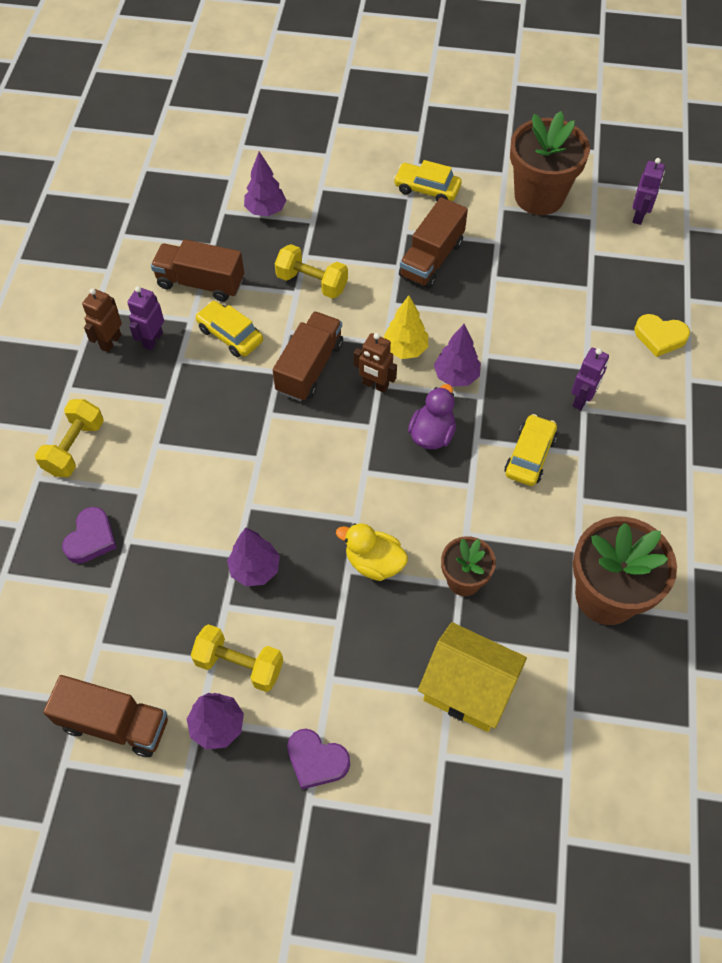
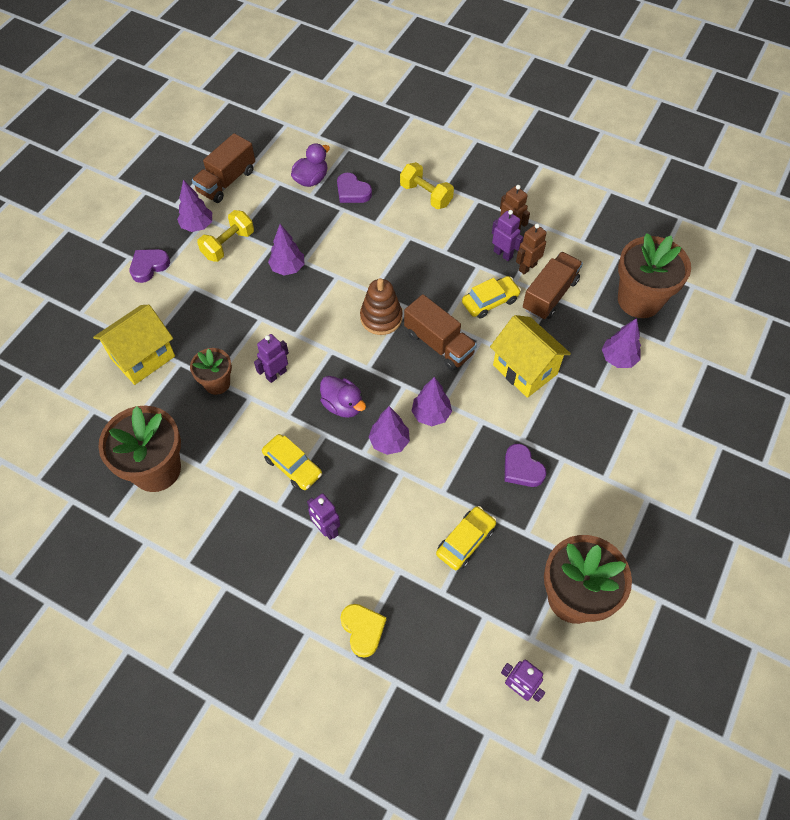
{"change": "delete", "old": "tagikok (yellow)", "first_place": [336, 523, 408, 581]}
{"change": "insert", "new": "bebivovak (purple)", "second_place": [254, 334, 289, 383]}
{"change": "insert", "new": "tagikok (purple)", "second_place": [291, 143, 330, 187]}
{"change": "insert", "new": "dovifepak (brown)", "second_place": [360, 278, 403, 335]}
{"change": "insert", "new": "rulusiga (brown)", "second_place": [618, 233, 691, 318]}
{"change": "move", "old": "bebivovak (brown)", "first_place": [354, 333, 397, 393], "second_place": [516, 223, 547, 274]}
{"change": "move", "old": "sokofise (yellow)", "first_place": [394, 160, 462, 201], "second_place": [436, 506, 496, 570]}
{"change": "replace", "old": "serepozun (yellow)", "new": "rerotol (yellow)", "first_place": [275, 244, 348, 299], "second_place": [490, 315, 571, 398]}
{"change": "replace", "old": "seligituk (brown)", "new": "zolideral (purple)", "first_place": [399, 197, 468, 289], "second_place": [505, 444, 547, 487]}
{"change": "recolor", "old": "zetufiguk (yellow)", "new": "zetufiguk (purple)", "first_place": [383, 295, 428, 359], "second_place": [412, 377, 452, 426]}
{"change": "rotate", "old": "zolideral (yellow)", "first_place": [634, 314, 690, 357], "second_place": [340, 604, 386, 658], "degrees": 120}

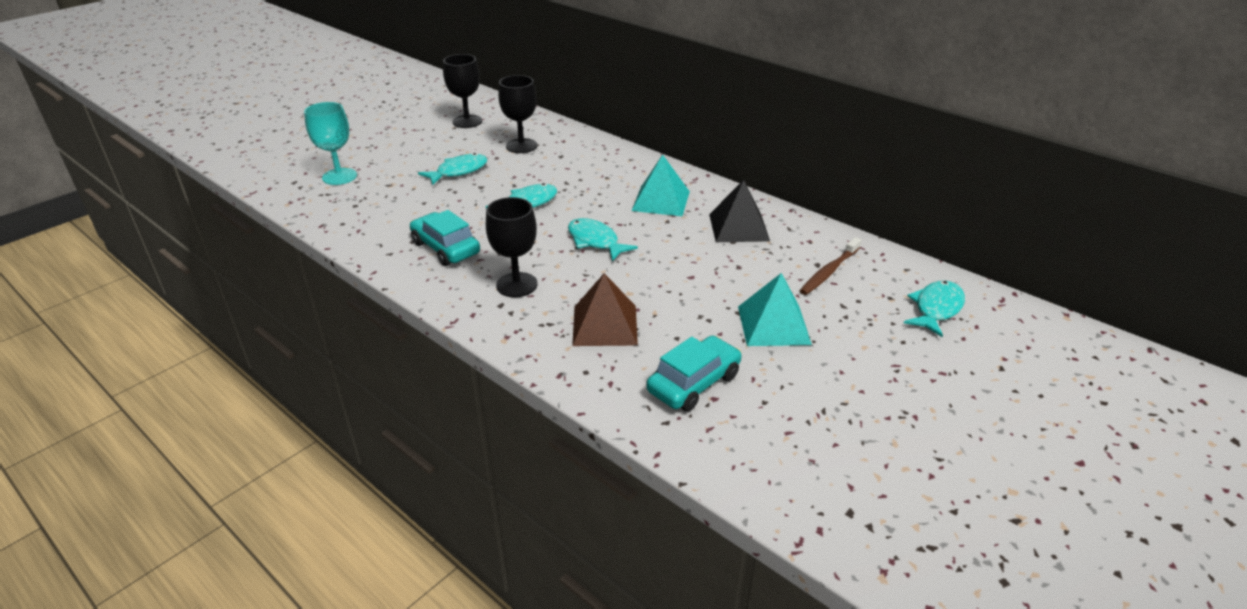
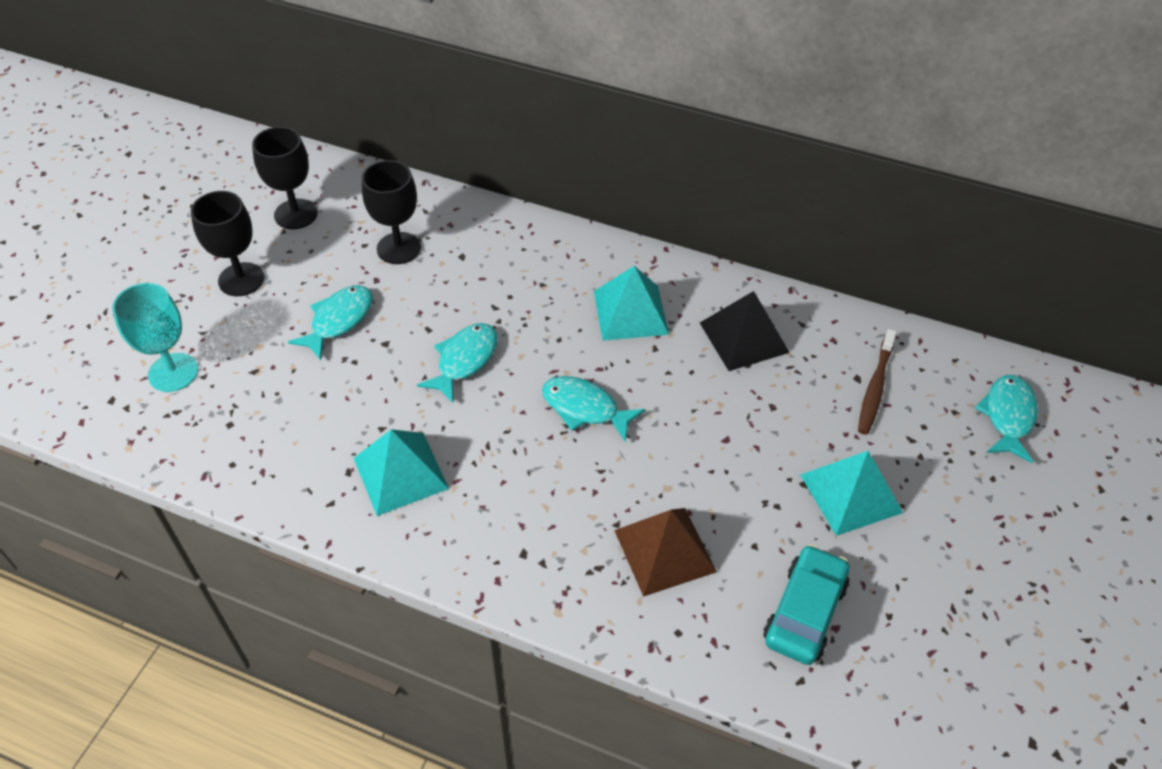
{"change": "move", "old": "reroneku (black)", "first_place": [486, 197, 538, 297], "second_place": [191, 191, 265, 296]}
{"change": "replace", "old": "sokofise (turquoise)", "new": "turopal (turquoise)", "first_place": [410, 210, 480, 266], "second_place": [354, 429, 449, 516]}

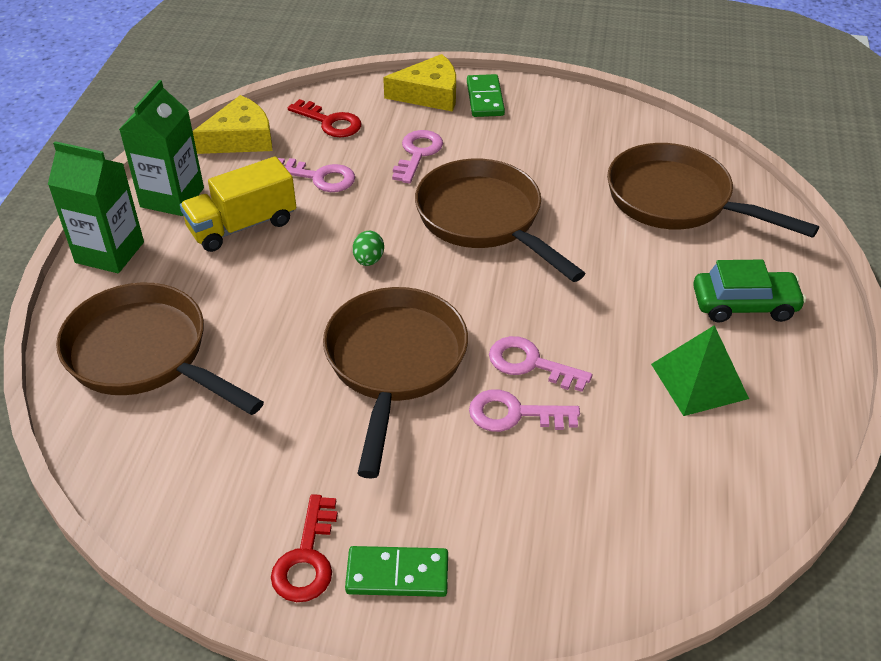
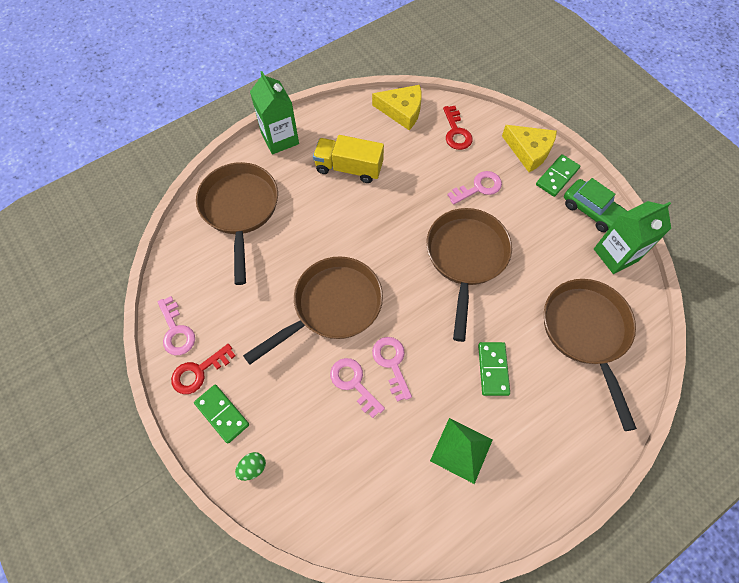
{"change": "insert", "new": "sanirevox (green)", "second_place": [478, 342, 510, 396]}
{"change": "move", "old": "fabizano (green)", "first_place": [119, 80, 204, 216], "second_place": [594, 201, 671, 274]}
{"change": "move", "old": "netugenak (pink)", "first_place": [278, 158, 355, 192], "second_place": [158, 296, 195, 355]}
{"change": "move", "old": "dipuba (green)", "first_place": [353, 231, 384, 266], "second_place": [235, 452, 266, 481]}
{"change": "move", "old": "sokofise (green)", "first_place": [693, 260, 806, 323], "second_place": [564, 178, 627, 232]}

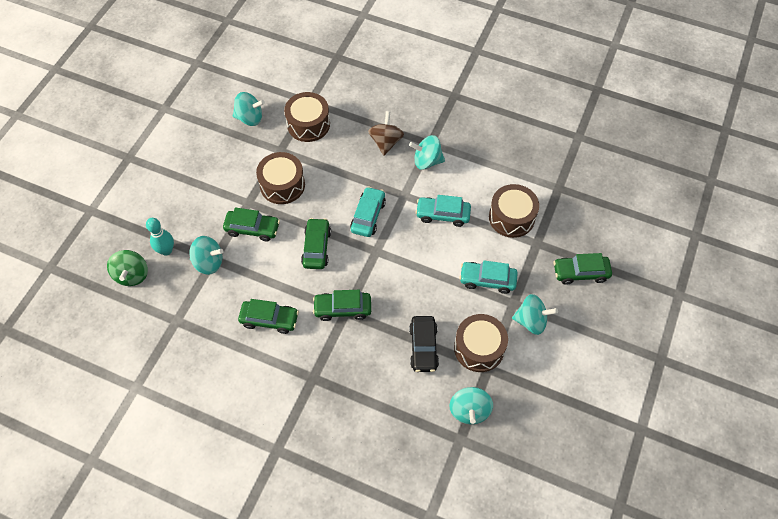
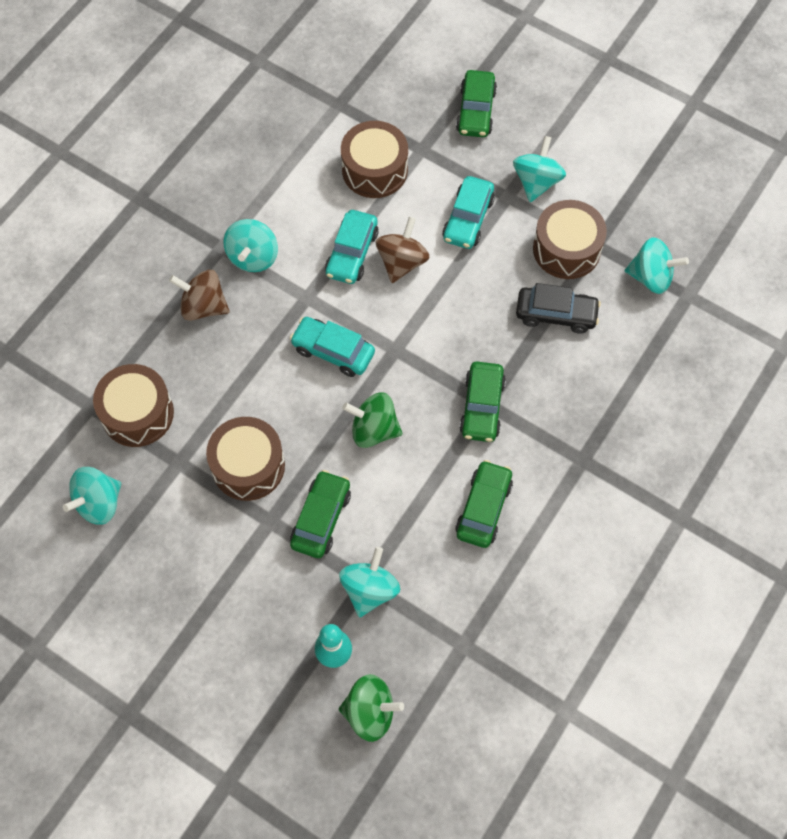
{"change": "insert", "new": "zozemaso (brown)", "second_place": [376, 217, 430, 283]}
{"change": "replace", "old": "sokofise (green)", "new": "zozemaso (green)", "first_place": [301, 218, 331, 269], "second_place": [342, 392, 402, 448]}
{"change": "rotate", "old": "zozemaso (turquoise)", "first_place": [233, 92, 265, 126], "second_place": [63, 467, 121, 525], "degrees": -150}

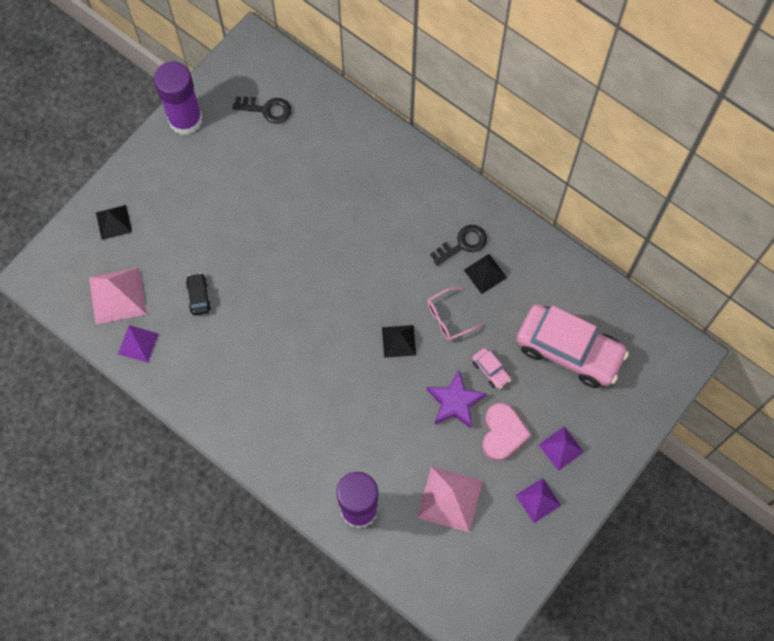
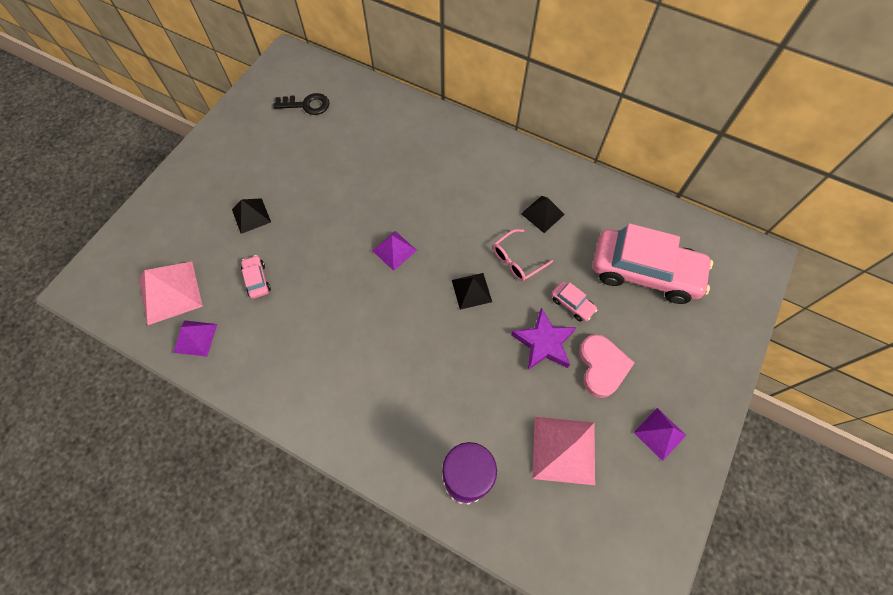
{"change": "delete", "old": "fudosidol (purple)", "first_place": [154, 61, 203, 135]}
{"change": "delete", "old": "netugenak (black)", "first_place": [430, 225, 487, 266]}
{"change": "move", "old": "turopal (black)", "first_place": [96, 205, 132, 240], "second_place": [232, 198, 271, 234]}
{"change": "move", "old": "turopal (purple)", "first_place": [539, 427, 584, 471], "second_place": [372, 231, 417, 271]}
{"change": "recolor", "old": "sokofise (black)", "new": "sokofise (pink)", "first_place": [186, 273, 211, 315], "second_place": [241, 255, 271, 299]}

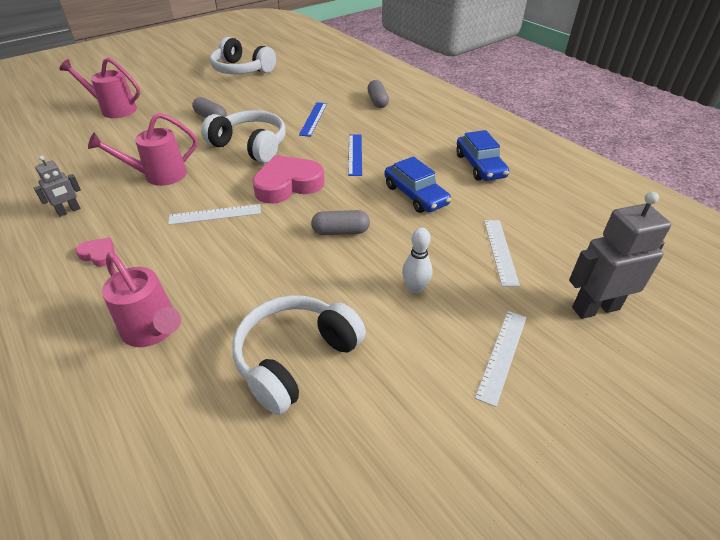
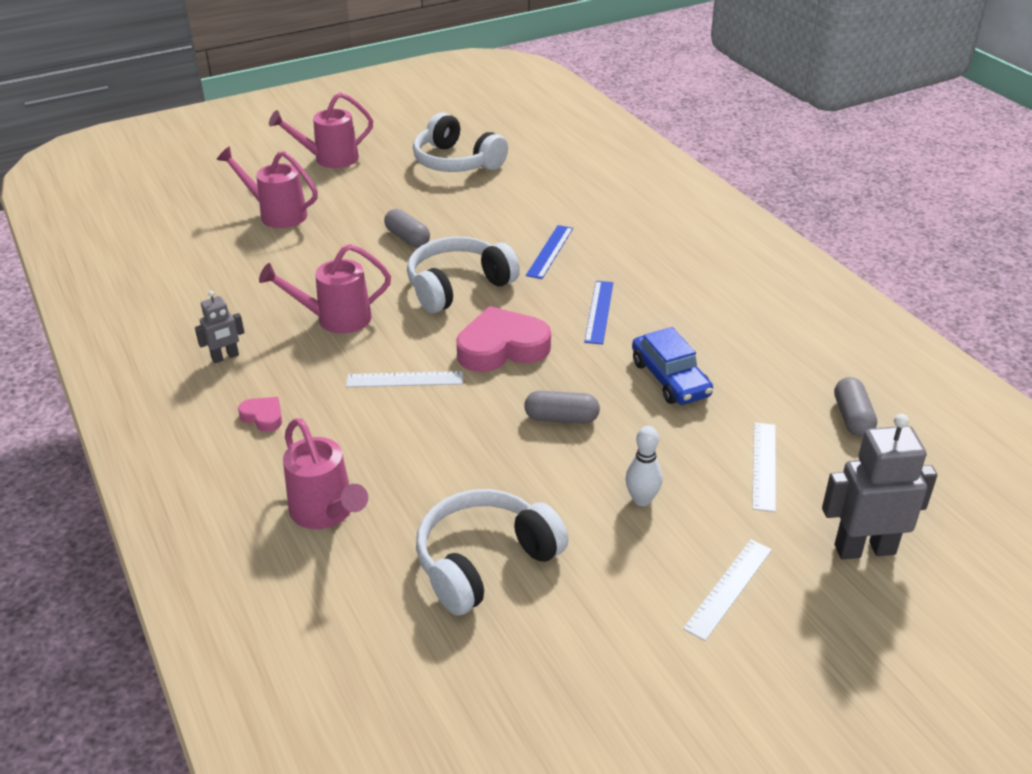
{"change": "delete", "old": "sokofise (blue)", "first_place": [456, 130, 509, 181]}
{"change": "insert", "new": "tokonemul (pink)", "second_place": [269, 92, 373, 168]}
{"change": "move", "old": "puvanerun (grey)", "first_place": [367, 80, 389, 108], "second_place": [834, 377, 877, 437]}
{"change": "rotate", "old": "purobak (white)", "first_place": [201, 110, 286, 163], "second_place": [407, 237, 520, 313], "degrees": -75}

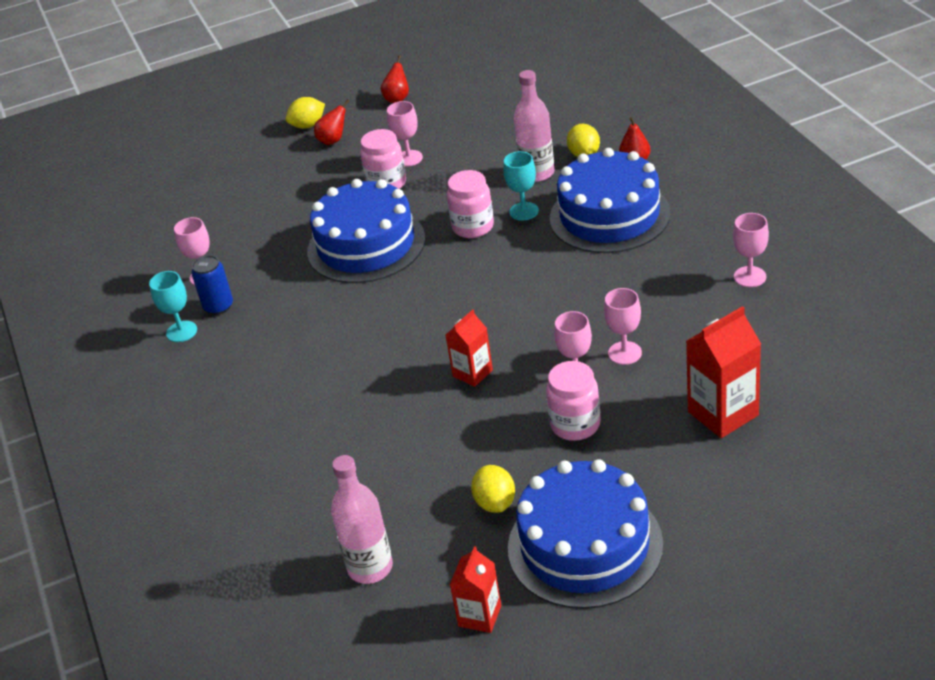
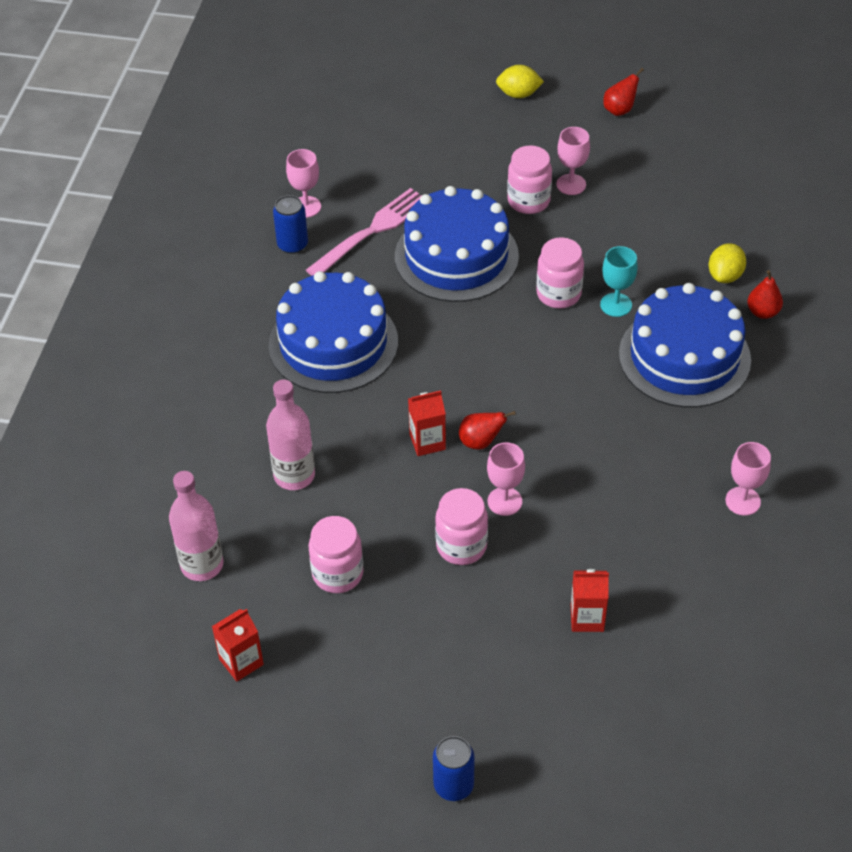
{"change": "delete", "old": "reroneku (turquoise)", "first_place": [149, 271, 197, 342]}
{"change": "delete", "old": "reroneku (pink)", "first_place": [604, 288, 642, 365]}
{"change": "insert", "new": "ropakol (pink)", "second_place": [306, 188, 422, 276]}
{"change": "insert", "new": "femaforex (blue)", "second_place": [433, 736, 475, 801]}
{"change": "move", "old": "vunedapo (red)", "first_place": [314, 100, 350, 145], "second_place": [459, 411, 516, 450]}
{"change": "move", "old": "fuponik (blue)", "first_place": [508, 459, 663, 609], "second_place": [269, 271, 398, 393]}
{"change": "move", "old": "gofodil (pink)", "first_place": [514, 70, 554, 182], "second_place": [266, 379, 315, 490]}
{"change": "replace", "old": "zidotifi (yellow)", "new": "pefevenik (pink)", "first_place": [471, 465, 515, 513], "second_place": [309, 516, 363, 593]}
{"change": "resize", "old": "fabizano (red)", "first_place": [686, 306, 761, 438], "second_place": [571, 569, 609, 632], "factor": 0.62}

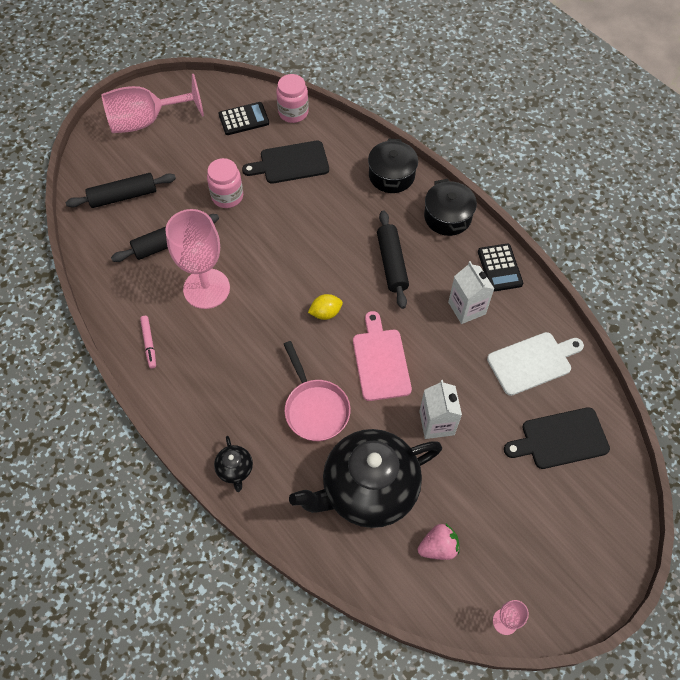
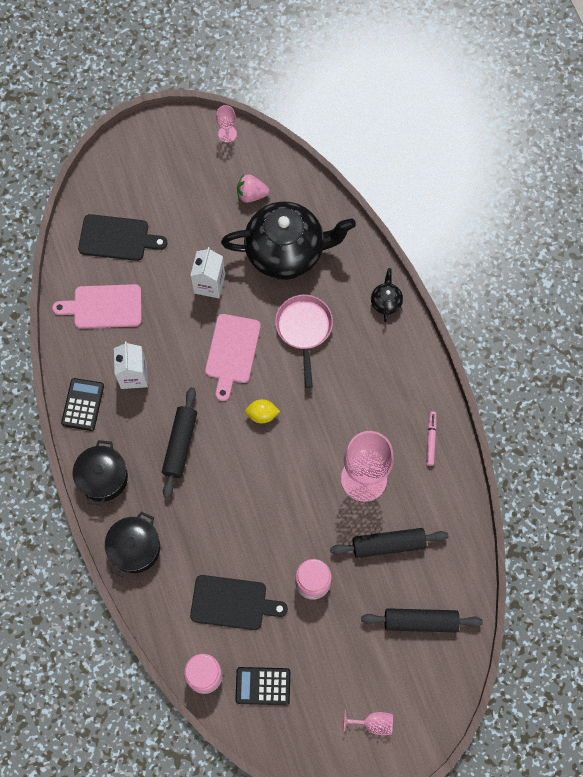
{"change": "recolor", "old": "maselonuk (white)", "new": "maselonuk (pink)", "first_place": [487, 332, 584, 396], "second_place": [52, 284, 142, 329]}
{"change": "resize", "old": "reroneku (pink)", "first_place": [101, 74, 204, 133], "second_place": [343, 710, 393, 735], "factor": 0.44}

